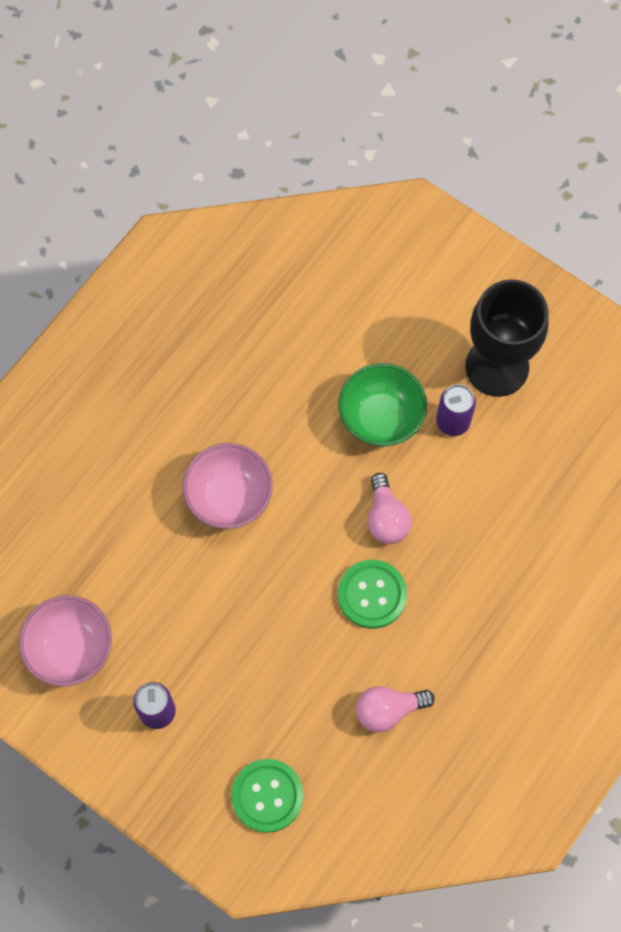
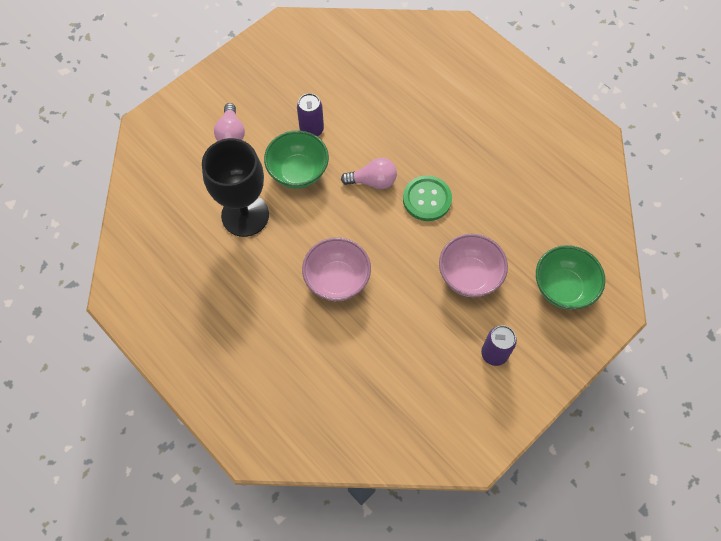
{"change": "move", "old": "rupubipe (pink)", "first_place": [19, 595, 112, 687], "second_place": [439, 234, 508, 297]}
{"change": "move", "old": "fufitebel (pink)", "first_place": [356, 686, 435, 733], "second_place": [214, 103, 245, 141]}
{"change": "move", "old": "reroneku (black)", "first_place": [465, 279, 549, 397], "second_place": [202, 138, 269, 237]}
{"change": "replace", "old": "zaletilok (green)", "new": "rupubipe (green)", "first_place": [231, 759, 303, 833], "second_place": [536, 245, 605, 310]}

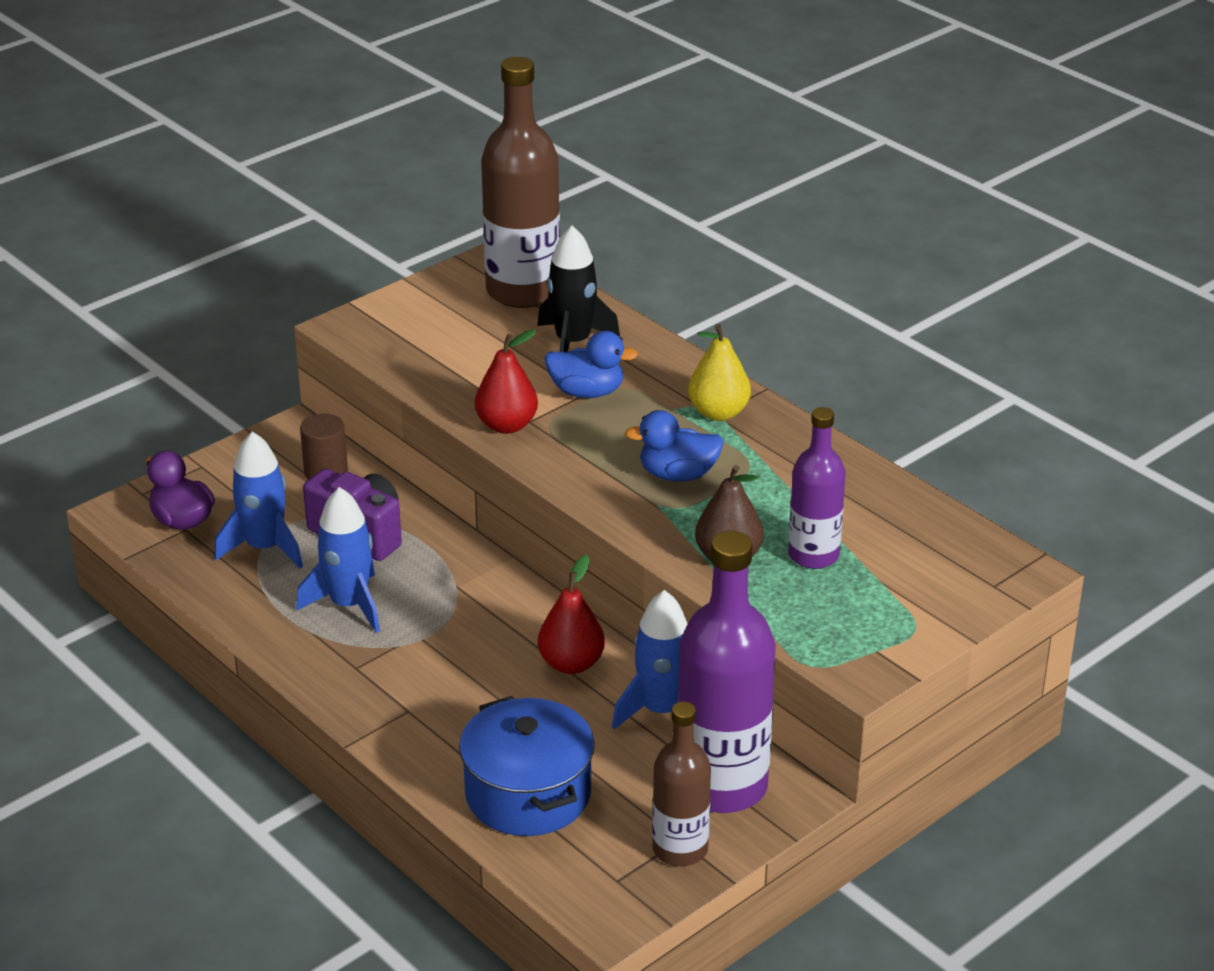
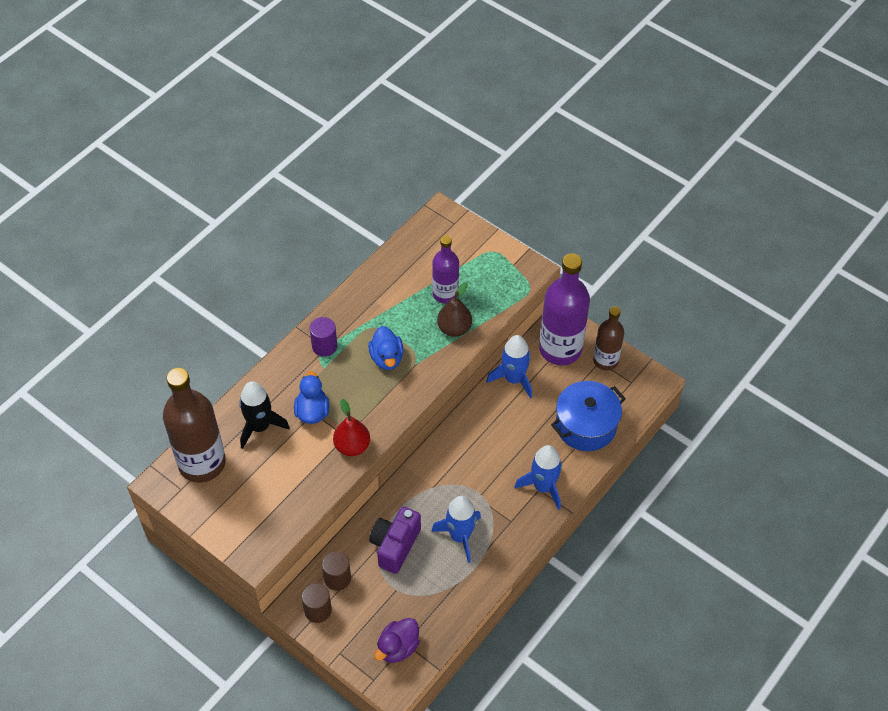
{"change": "delete", "old": "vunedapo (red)", "first_place": [538, 555, 605, 674]}
{"change": "insert", "new": "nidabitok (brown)", "second_place": [302, 583, 332, 623]}
{"change": "move", "old": "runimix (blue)", "first_place": [215, 431, 303, 568], "second_place": [515, 445, 562, 510]}
{"change": "replace", "old": "vunedapo (yellow)", "new": "nidabitok (purple)", "first_place": [688, 324, 751, 421], "second_place": [310, 317, 337, 357]}

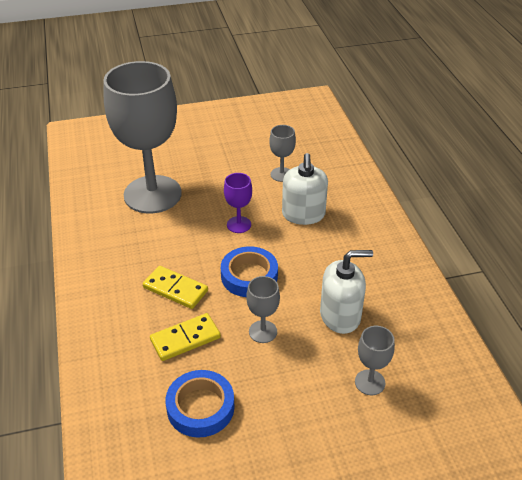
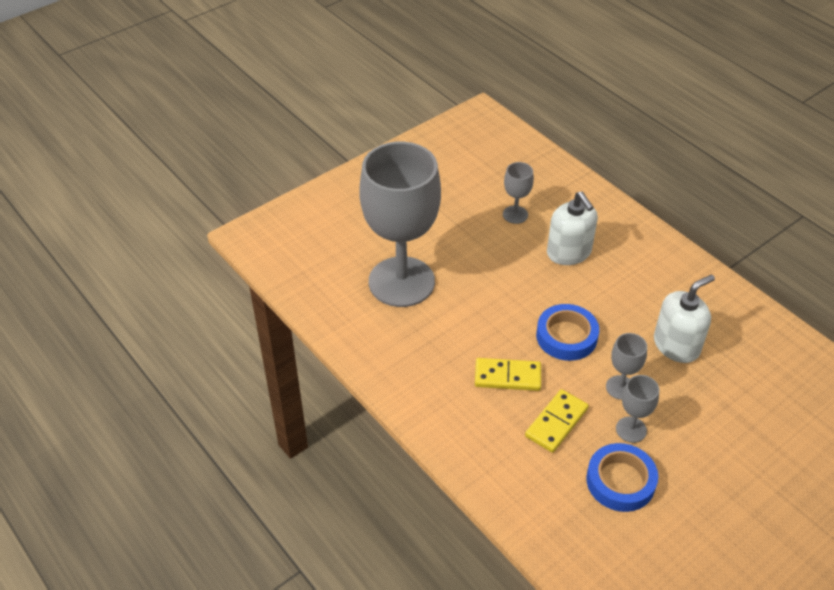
{"change": "delete", "old": "reroneku (purple)", "first_place": [224, 173, 252, 233]}
{"change": "move", "old": "reroneku (grey)", "first_place": [355, 326, 395, 395], "second_place": [616, 375, 659, 443]}

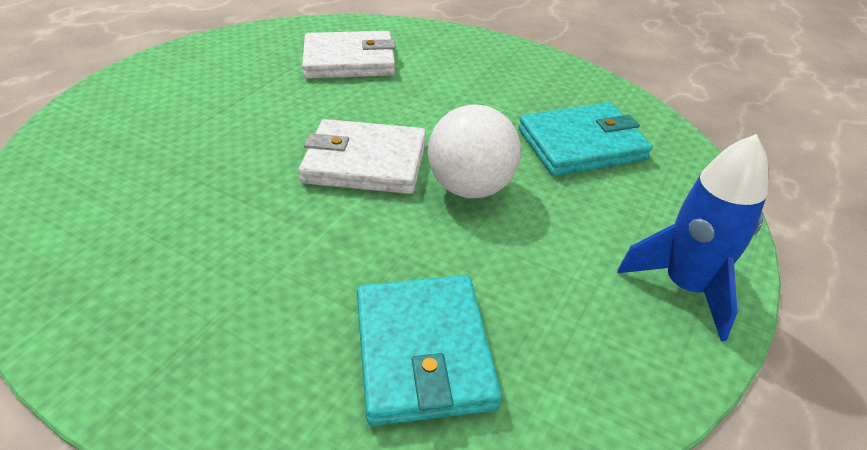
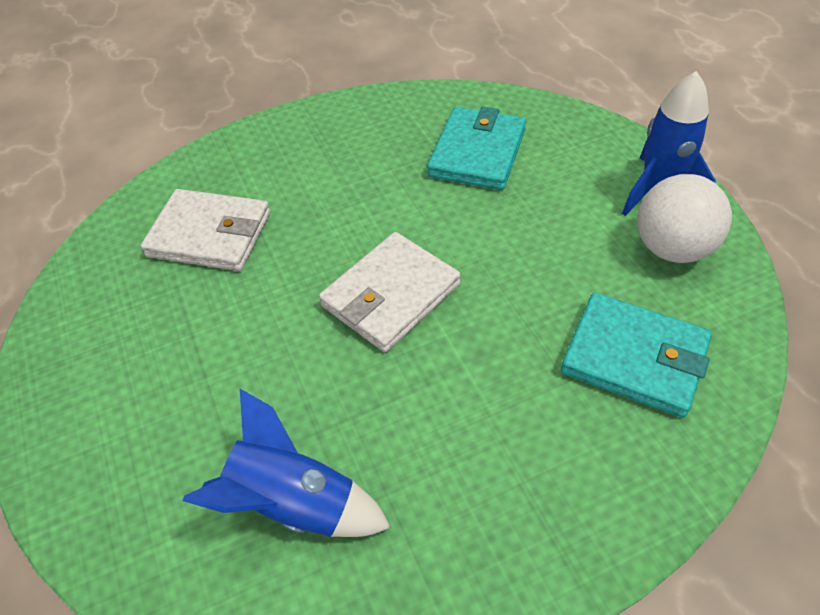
{"change": "insert", "new": "runimix (blue)", "second_place": [182, 389, 391, 537]}
{"change": "move", "old": "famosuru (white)", "first_place": [428, 104, 521, 198], "second_place": [637, 174, 732, 263]}
{"change": "rotate", "old": "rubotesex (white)", "first_place": [302, 31, 396, 79], "second_place": [141, 189, 270, 271], "degrees": 75}

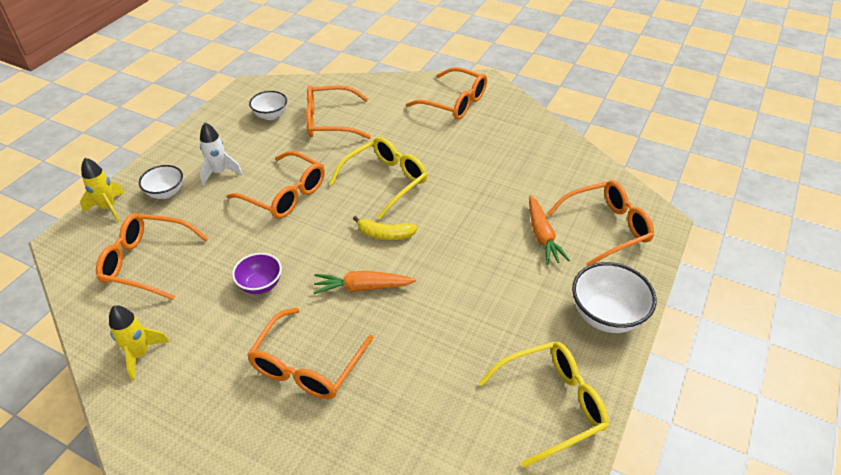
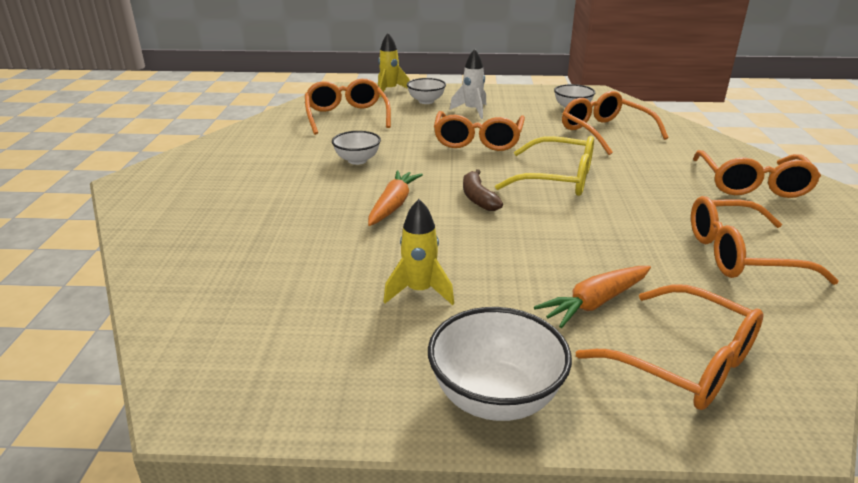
{"change": "delete", "old": "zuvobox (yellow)", "first_place": [479, 342, 609, 468]}
{"change": "move", "old": "runimix (yellow)", "first_place": [109, 305, 170, 381], "second_place": [384, 199, 454, 305]}
{"change": "move", "old": "zuvobox (orange)", "first_place": [247, 308, 374, 399], "second_place": [691, 196, 839, 285]}
{"change": "recolor", "old": "rupubipe (purple)", "new": "rupubipe (white)", "first_place": [232, 253, 282, 294], "second_place": [332, 131, 381, 165]}
{"change": "recolor", "old": "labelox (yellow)", "new": "labelox (brown)", "first_place": [353, 216, 417, 240], "second_place": [463, 169, 503, 211]}
{"change": "rotate", "old": "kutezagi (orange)", "first_place": [313, 271, 416, 294], "second_place": [368, 170, 423, 226], "degrees": 45}

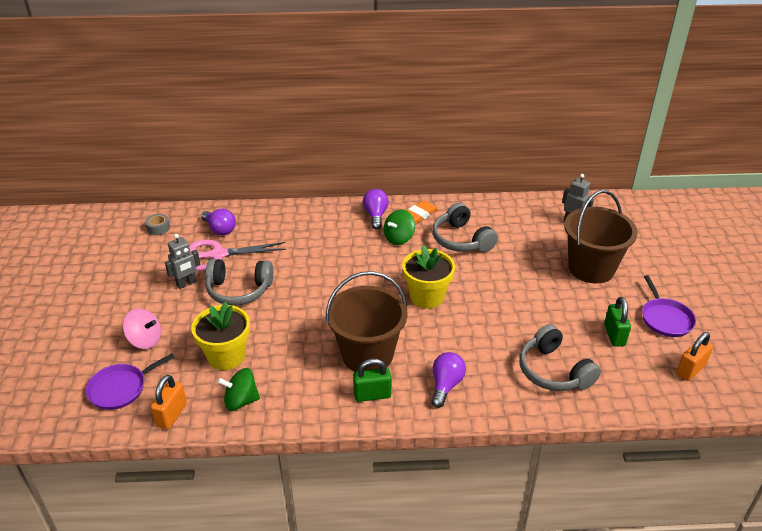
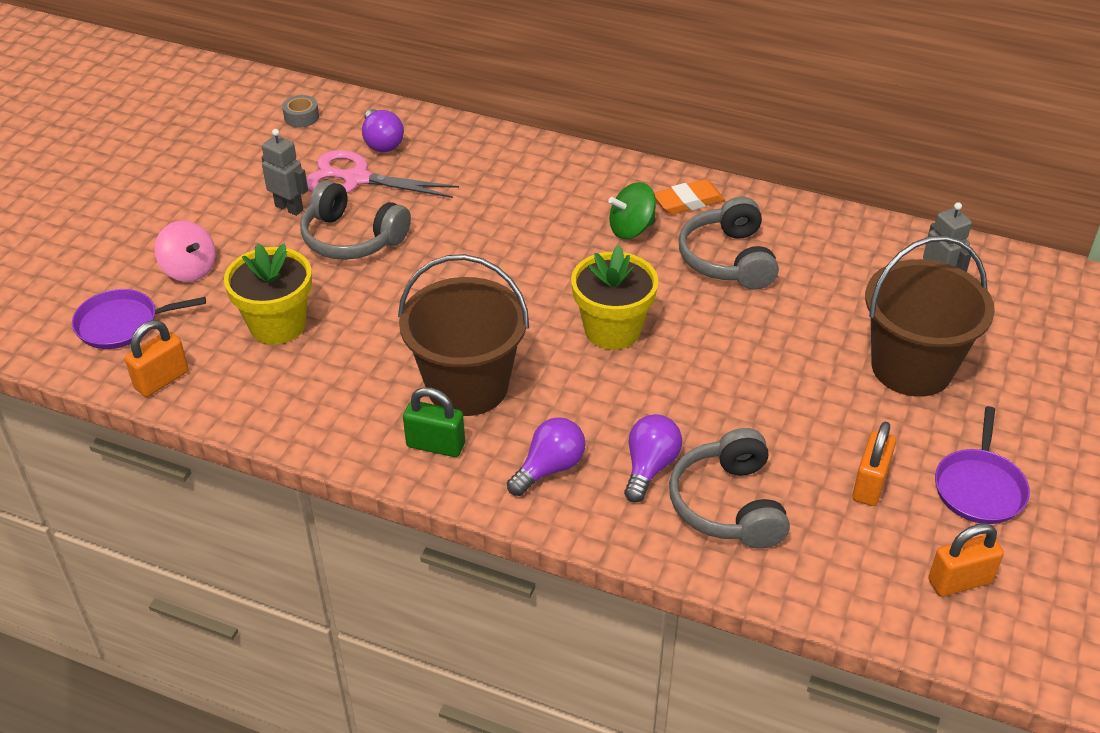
{"change": "delete", "old": "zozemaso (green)", "first_place": [217, 368, 260, 411]}
{"change": "move", "old": "fufitebel (purple)", "first_place": [363, 189, 389, 230], "second_place": [624, 414, 682, 503]}
{"change": "recolor", "old": "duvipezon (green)", "new": "duvipezon (orange)", "first_place": [604, 297, 631, 347], "second_place": [852, 421, 896, 506]}
{"change": "rotate", "old": "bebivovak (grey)", "first_place": [165, 234, 201, 289], "second_place": [262, 129, 308, 216], "degrees": -135}

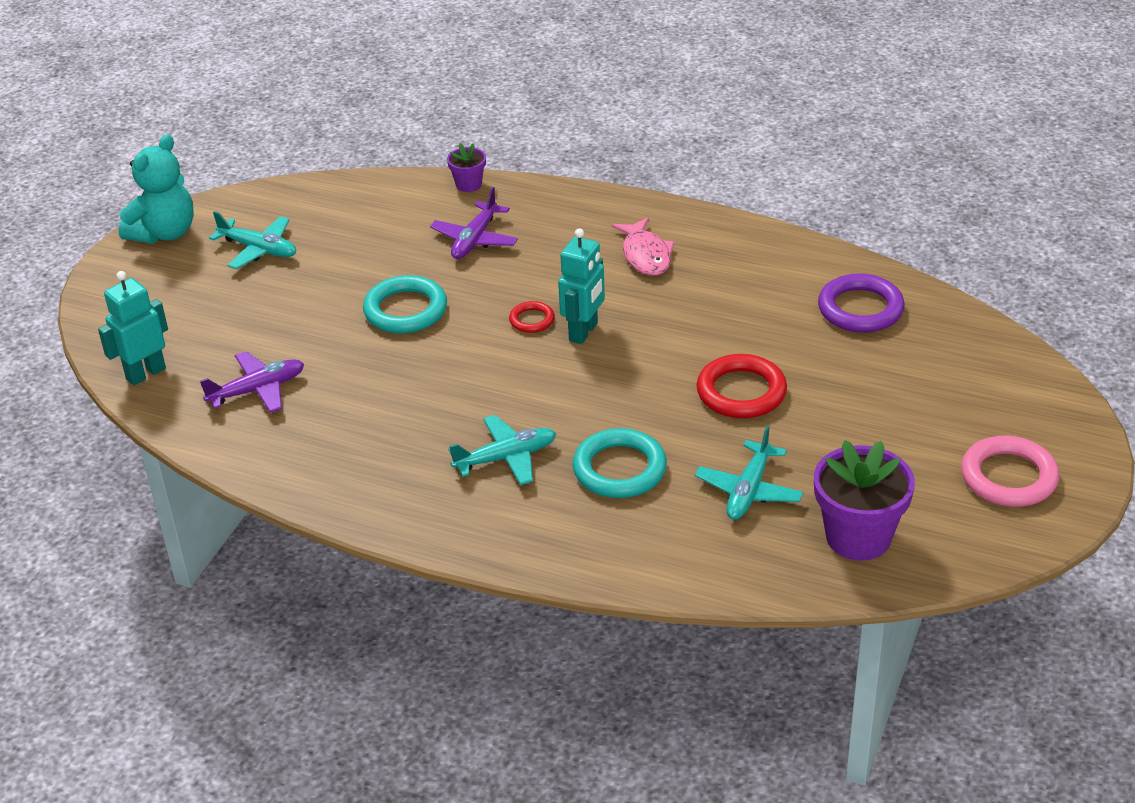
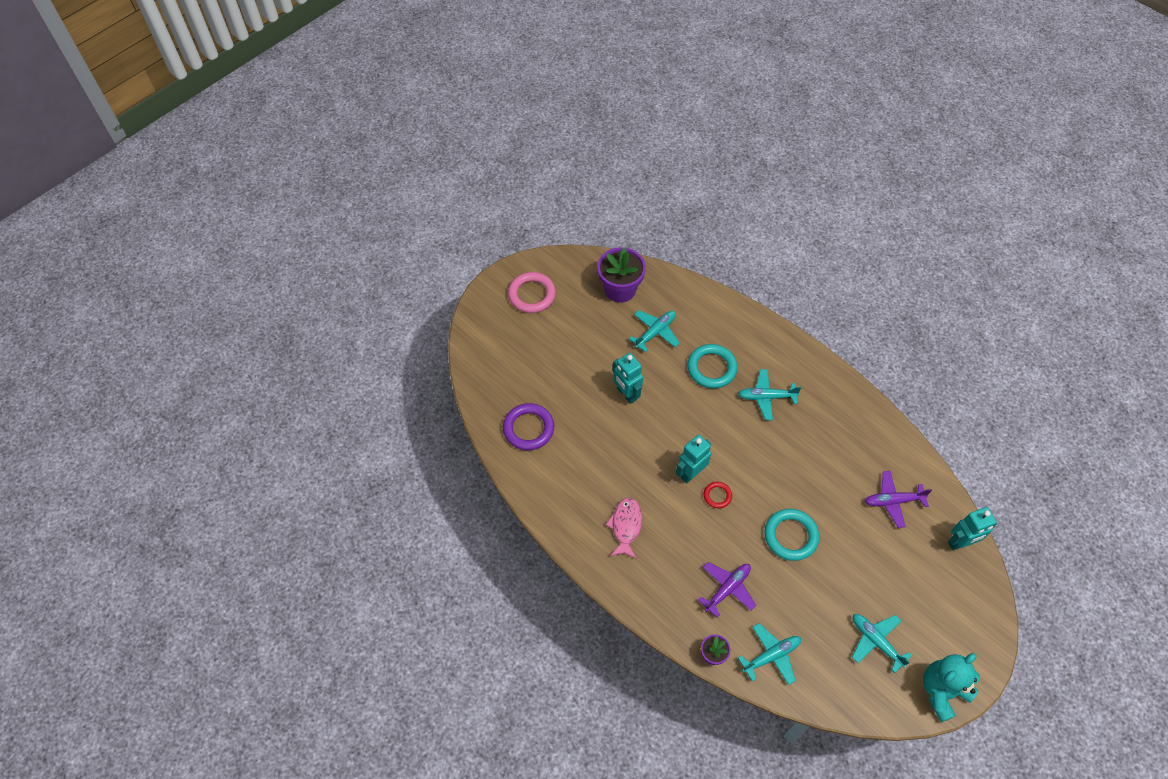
{"change": "insert", "new": "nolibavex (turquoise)", "second_place": [738, 623, 801, 685]}
{"change": "replace", "old": "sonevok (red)", "new": "bebivovak (turquoise)", "first_place": [696, 354, 787, 418], "second_place": [613, 353, 643, 404]}

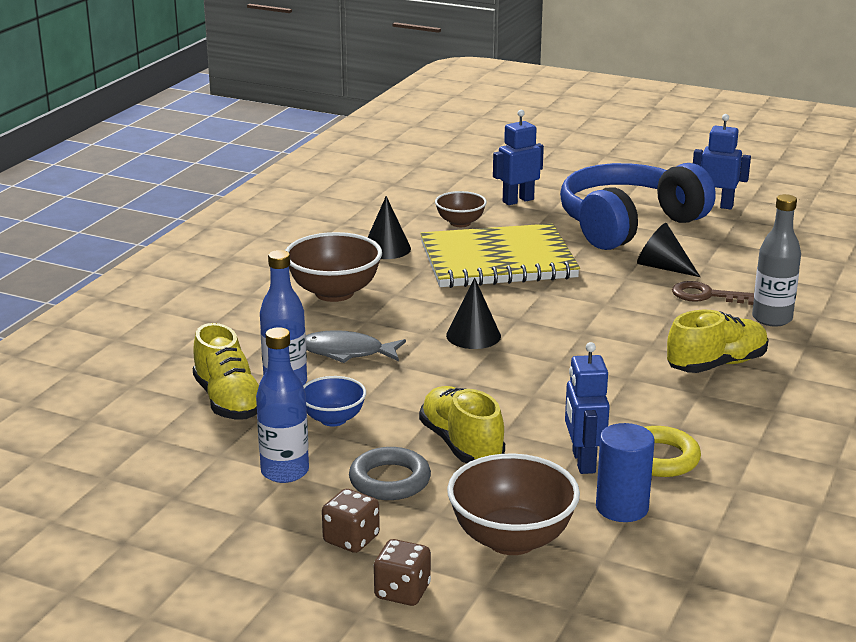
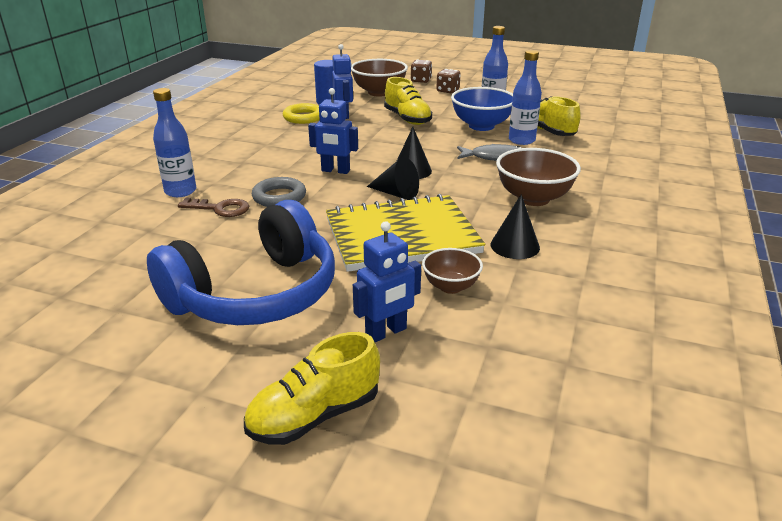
{"change": "move", "old": "sonevok (grey)", "first_place": [349, 447, 431, 500], "second_place": [252, 177, 306, 207]}
{"change": "move", "old": "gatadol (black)", "first_place": [637, 223, 700, 277], "second_place": [367, 157, 419, 200]}
{"change": "move", "old": "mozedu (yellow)", "first_place": [667, 310, 769, 373], "second_place": [244, 332, 380, 445]}
{"change": "move", "old": "bebivovak (blue)", "first_place": [693, 114, 751, 209], "second_place": [308, 88, 358, 174]}
{"change": "recolor", "old": "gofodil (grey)", "new": "gofodil (blue)", "first_place": [752, 194, 801, 326], "second_place": [153, 88, 197, 197]}
{"change": "resize", "old": "rupubipe (blue)", "first_place": [303, 376, 366, 427], "second_place": [451, 87, 513, 131], "factor": 1.7}

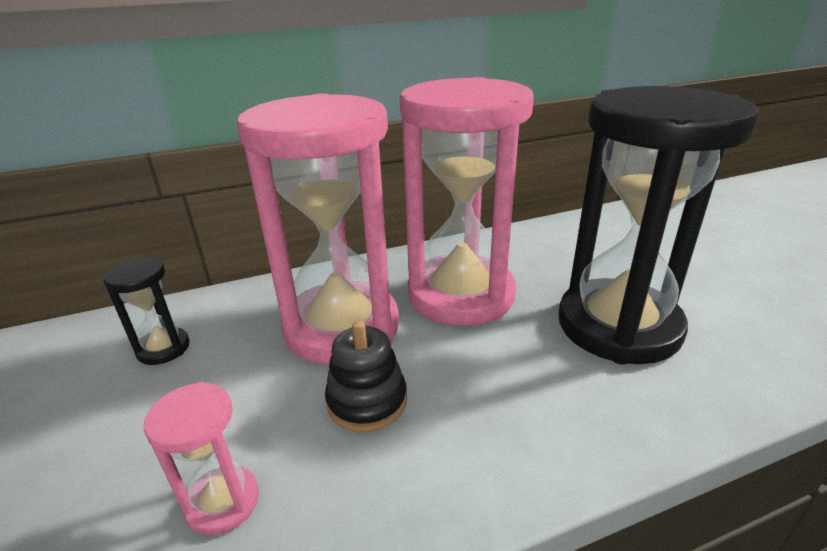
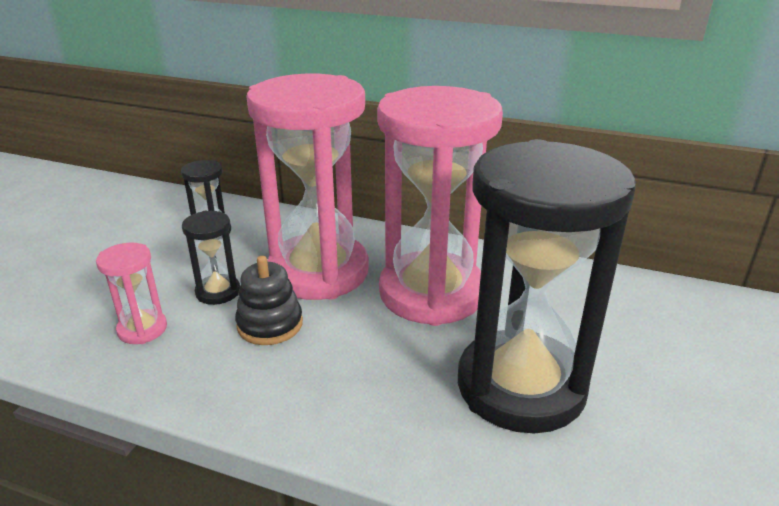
{"change": "insert", "new": "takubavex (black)", "second_place": [182, 211, 240, 305]}

